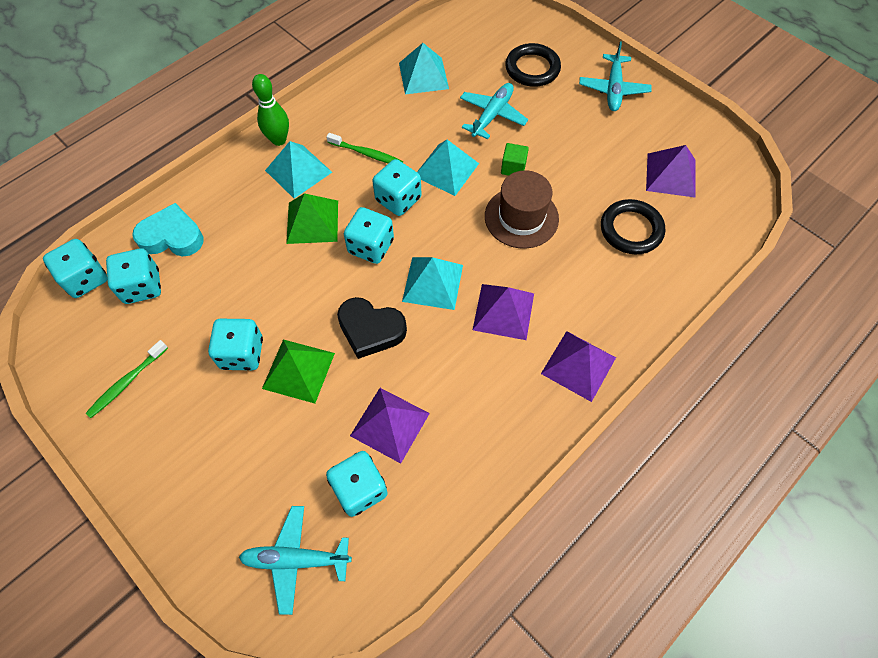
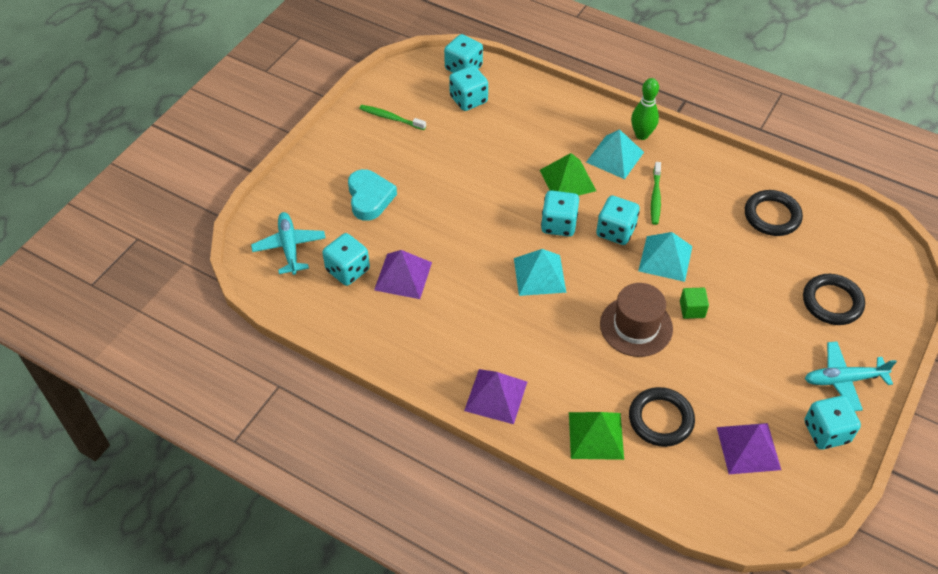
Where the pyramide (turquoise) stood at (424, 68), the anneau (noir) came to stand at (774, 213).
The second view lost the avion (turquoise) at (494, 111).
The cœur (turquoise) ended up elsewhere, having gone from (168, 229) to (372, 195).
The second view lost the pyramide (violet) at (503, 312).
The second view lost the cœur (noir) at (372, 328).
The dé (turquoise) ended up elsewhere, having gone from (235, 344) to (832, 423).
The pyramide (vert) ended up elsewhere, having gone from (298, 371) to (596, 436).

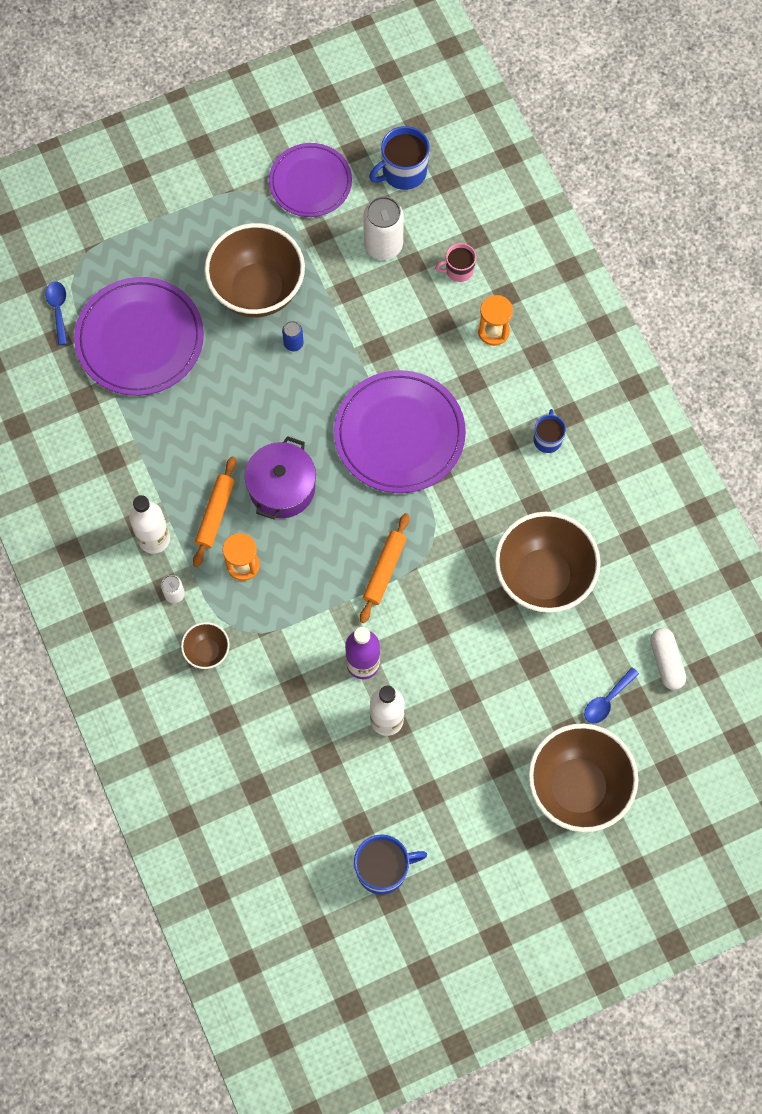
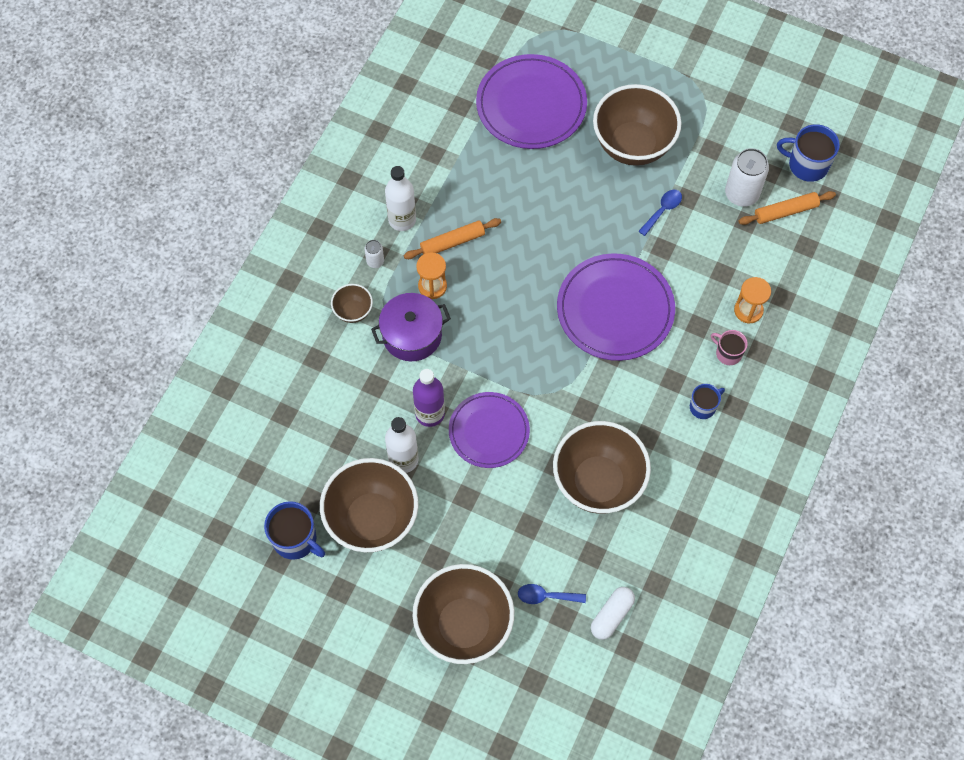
The assiette (violet) ended up elsewhere, having gone from (310, 180) to (489, 430).
The tasse (rose) ended up elsewhere, having gone from (455, 262) to (729, 347).
The cuillère (bleu) ended up elsewhere, having gone from (56, 313) to (660, 213).
The second view lost the canette (bleu) at (293, 336).
The marmite (violet) ended up elsewhere, having gone from (280, 478) to (411, 327).
The rouleau à pâtisserie (orange) ended up elsewhere, having gone from (385, 568) to (787, 208).
The second view gained the bol (marron) at (369, 505).

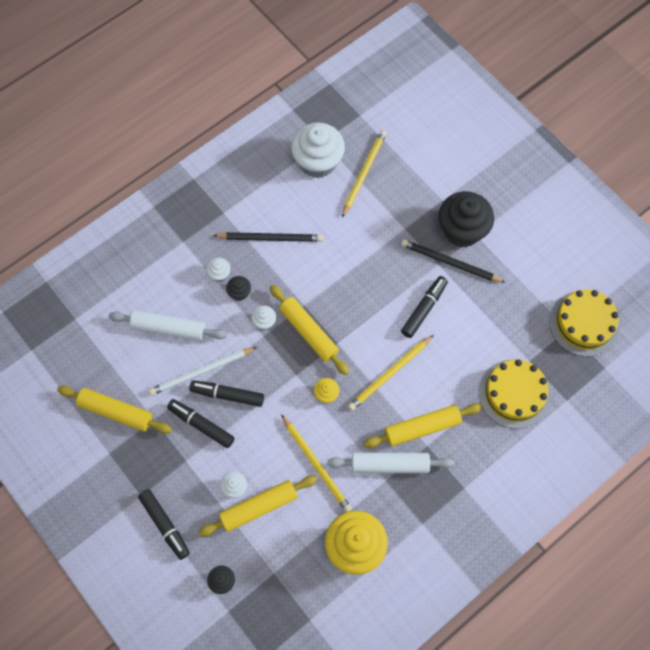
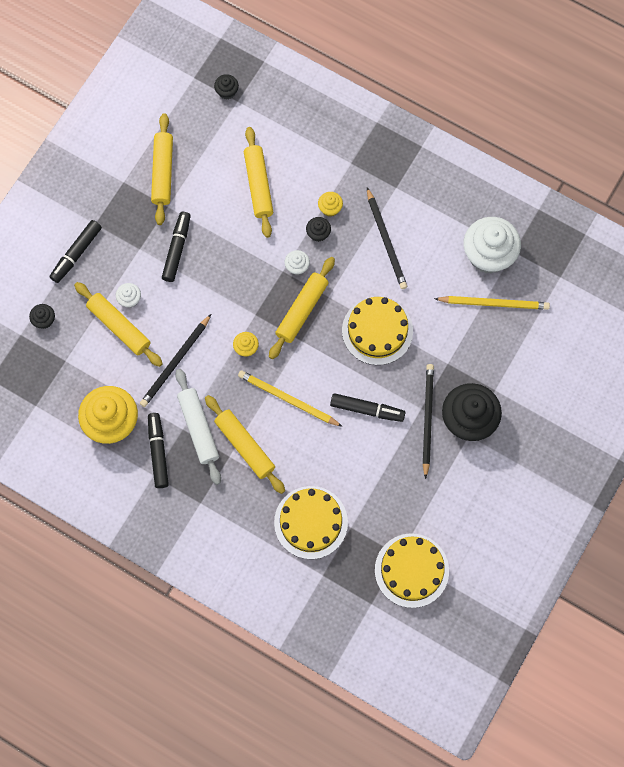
What was the muffin (blanc) at (218, 270) turned into the muffin (jaune) at (330, 204).
What was the rouleau à pâtisserie (blanc) at (168, 325) turned into the rouleau à pâtisserie (jaune) at (258, 182).
The second view lost the crayon (blanc) at (203, 371).
The feutre (noir) ended up elsewhere, having gone from (226, 393) to (158, 450).
What was the crayon (jaune) at (316, 463) turned into the crayon (noir) at (175, 360).
The second view gained the muffin (noir) at (226, 87).
The second view gained the gâteau (jaune) at (377, 331).

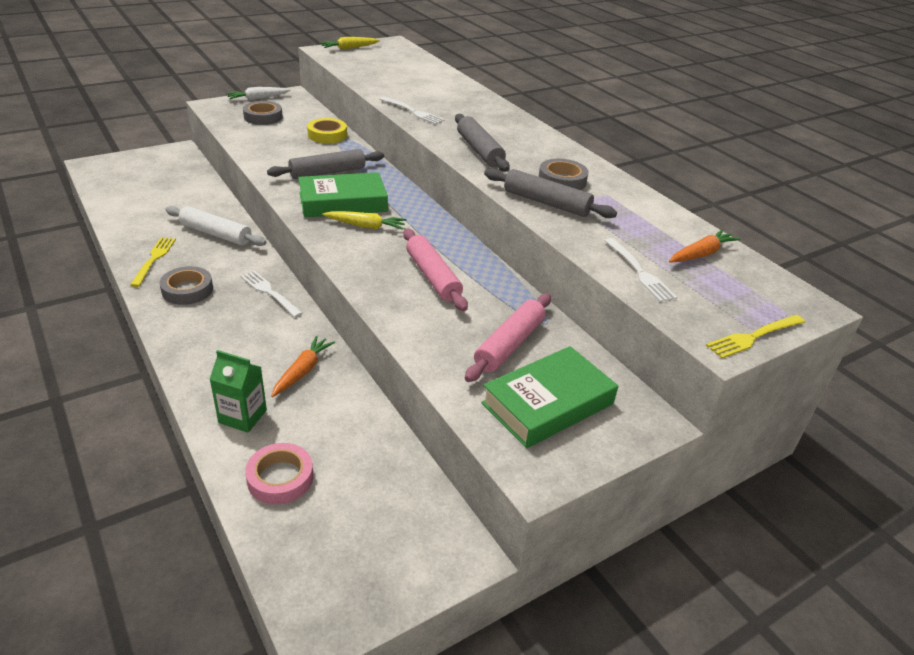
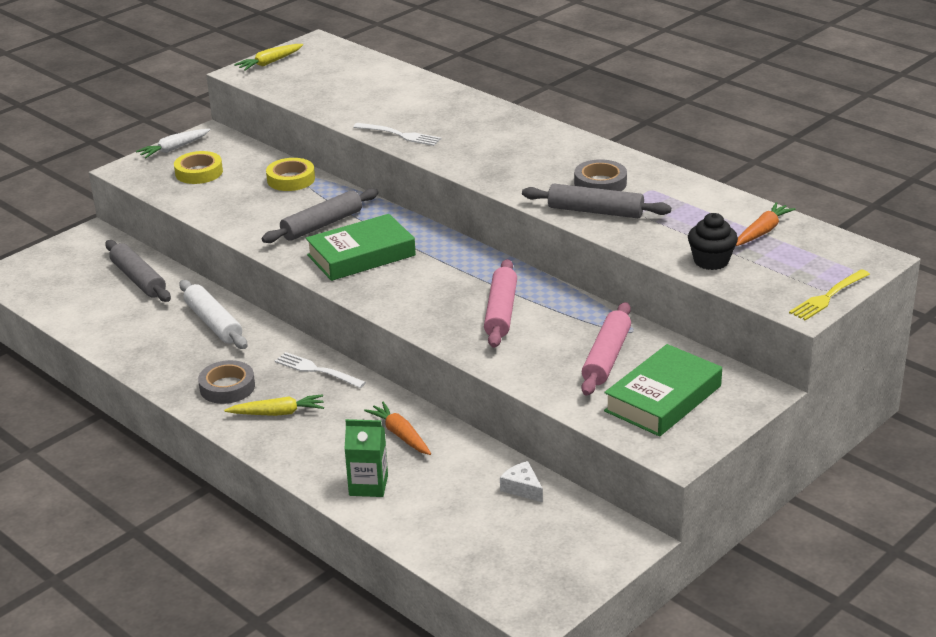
What was the ruban adhésif (gris) at (263, 113) turned into the ruban adhésif (jaune) at (198, 167).
The rouleau à pâtisserie (gris) ended up elsewhere, having gone from (482, 143) to (138, 271).
The rouleau à pâtisserie (blanc) at (215, 226) ended up facing another way, 45 degrees clockwise from before.
The carotte (jaune) ended up elsewhere, having gone from (364, 220) to (274, 405).
The rouleau à pâtisserie (rose) at (435, 270) ended up facing another way, 45 degrees clockwise from before.
The second view lost the fourchette (jaune) at (153, 262).
Where the fourchette (blanc) stood at (640, 270), the muffin (noir) came to stand at (713, 241).
The carotte (orange) at (303, 366) ended up facing another way, 45 degrees counterclockwise from before.
The second view lost the ruban adhésif (rose) at (279, 474).
The second view gained the fromage (blanc) at (521, 481).

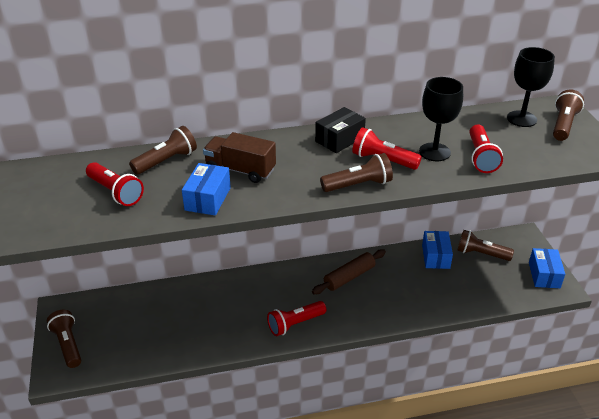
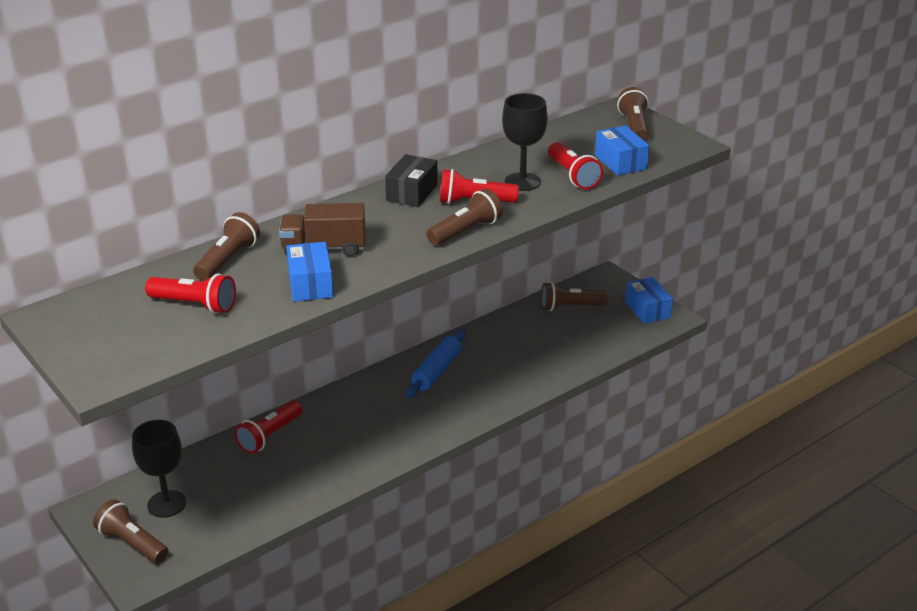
The verre à pied (noir) ended up elsewhere, having gone from (531, 87) to (159, 469).
The boîte (bleu) ended up elsewhere, having gone from (437, 250) to (622, 150).
What was the rouleau à pâtisserie (marron) at (349, 271) turned into the rouleau à pâtisserie (bleu) at (436, 363).
The lampe de poche (rouge) ended up elsewhere, having gone from (296, 318) to (268, 427).

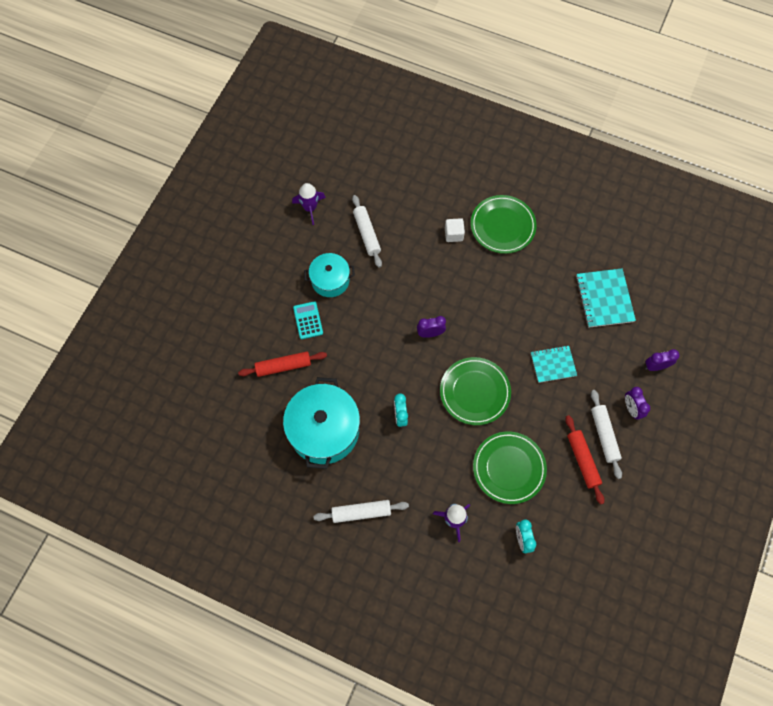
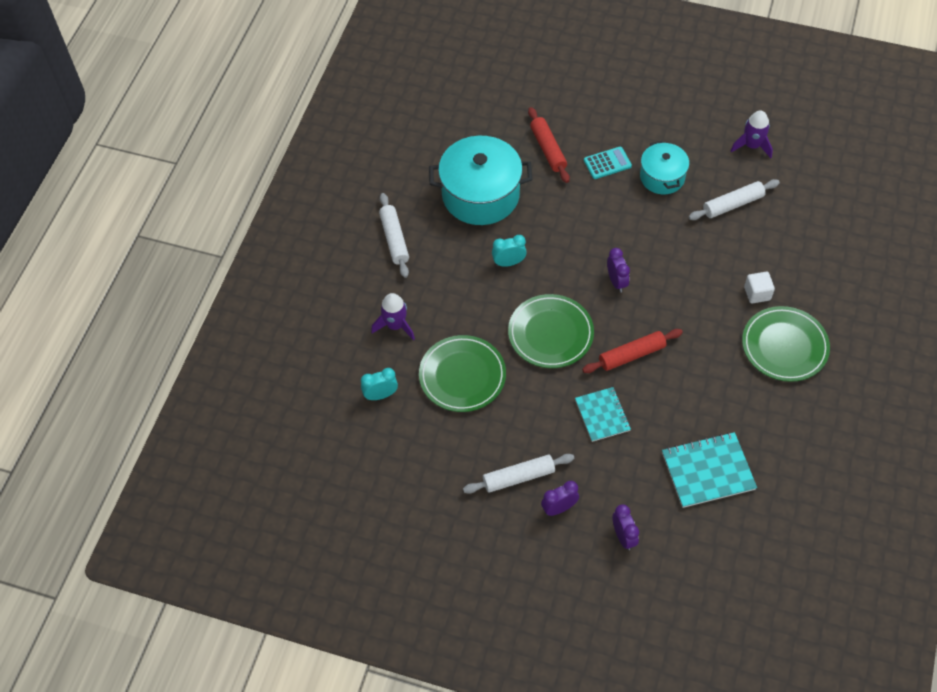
The rouleau à pâtisserie (rouge) ended up elsewhere, having gone from (585, 459) to (632, 351).

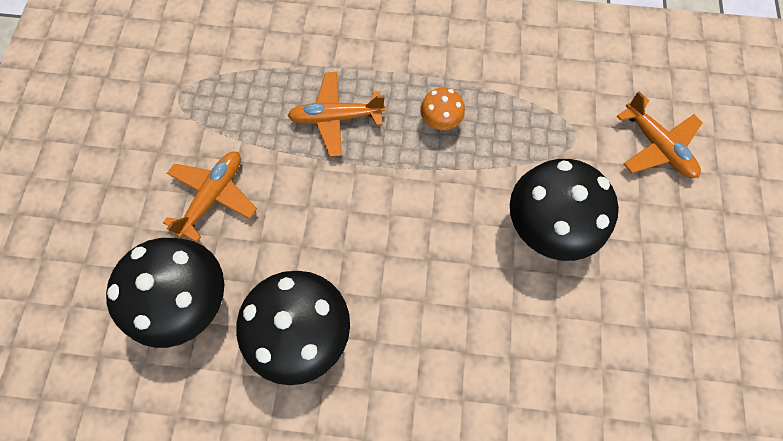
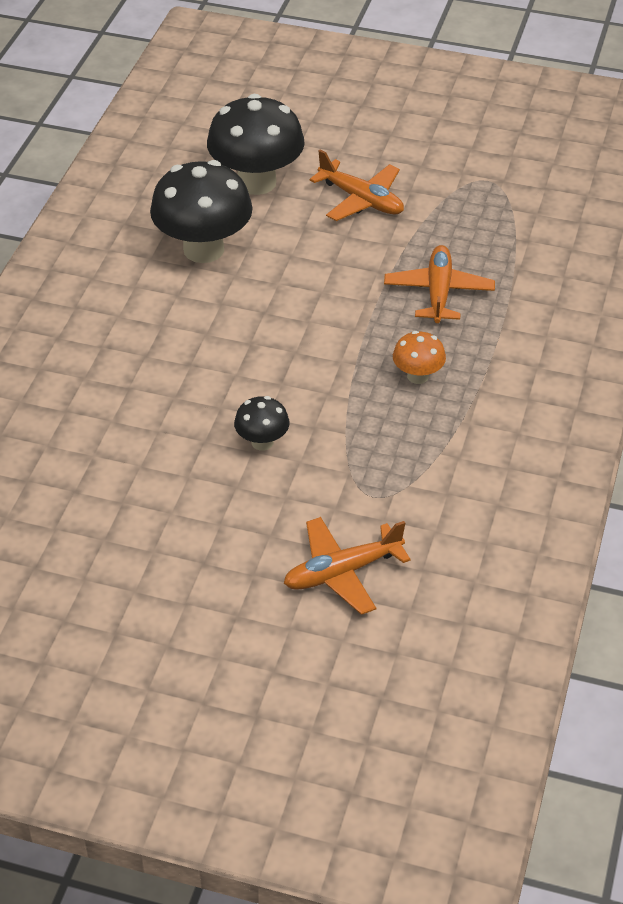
The size of the champignon (noir) at (564, 210) changed by a factor of 0.49.

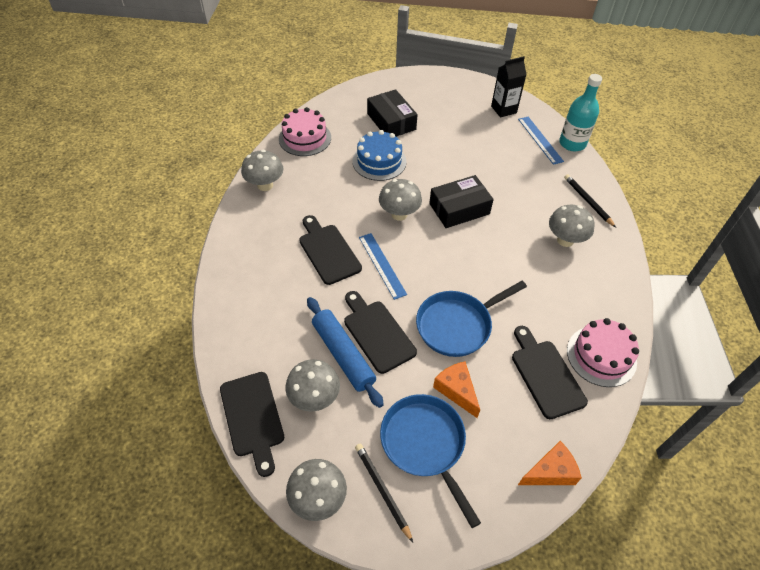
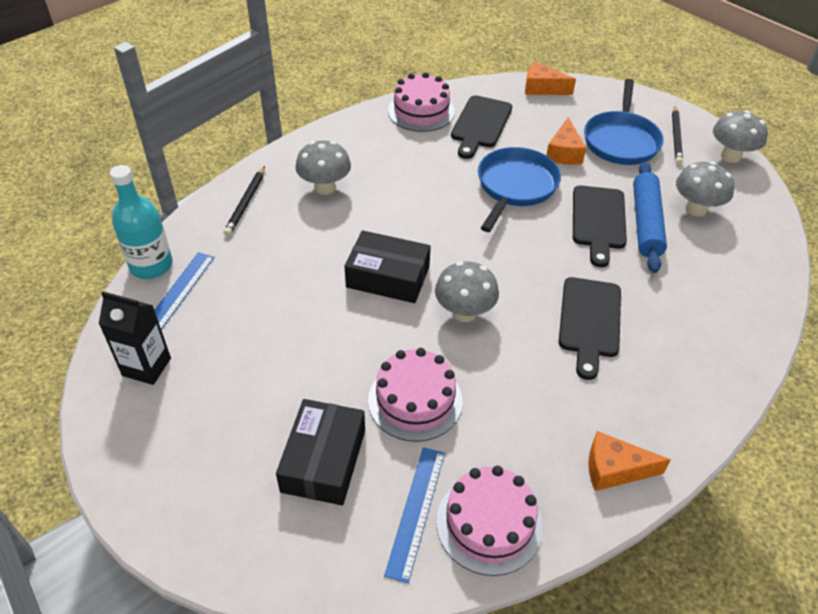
What was the gâteau (bleu) at (379, 155) turned into the gâteau (rose) at (415, 395).
Where the champignon (gris) stood at (262, 170), the fromage (orange) came to stand at (629, 461).
The règle (bleu) ended up elsewhere, having gone from (383, 266) to (414, 515).
The poêle (bleu) at (471, 319) ended up facing another way, 75 degrees counterclockwise from before.
The second view lost the planche à découper (noir) at (252, 424).

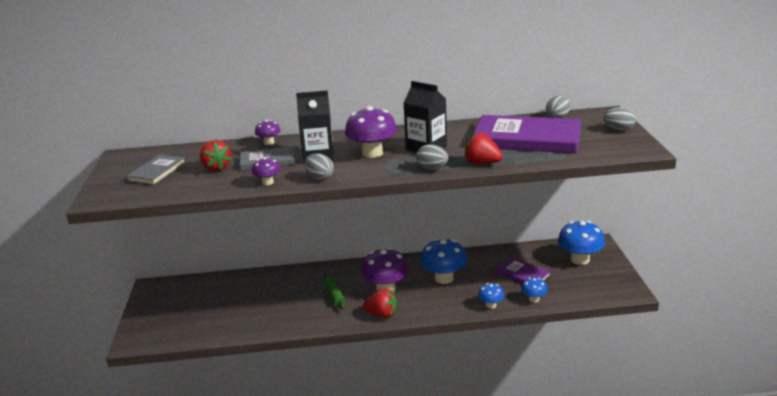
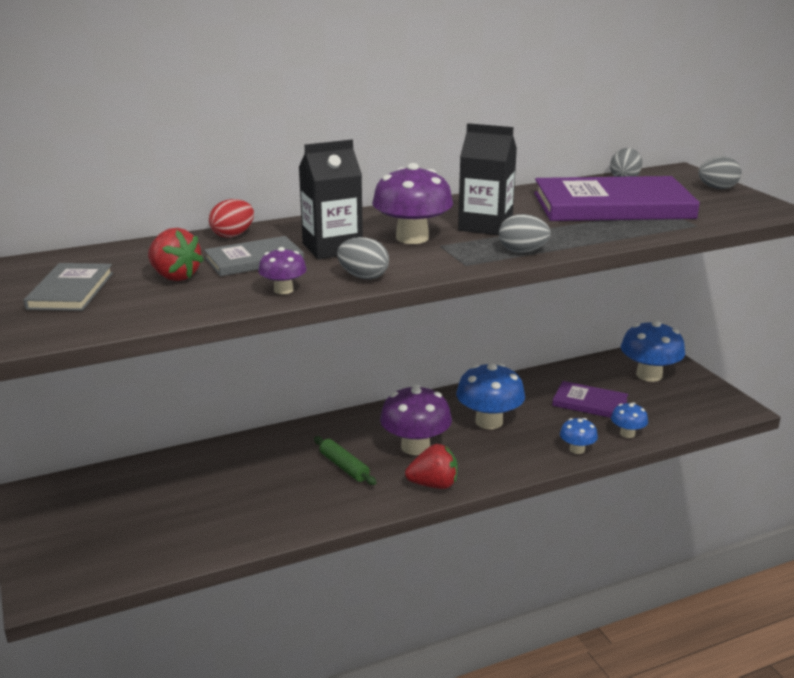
Where the champignon (violet) stood at (268, 132), the œuf (rouge) came to stand at (231, 218).
The second view lost the fraise (rouge) at (484, 148).

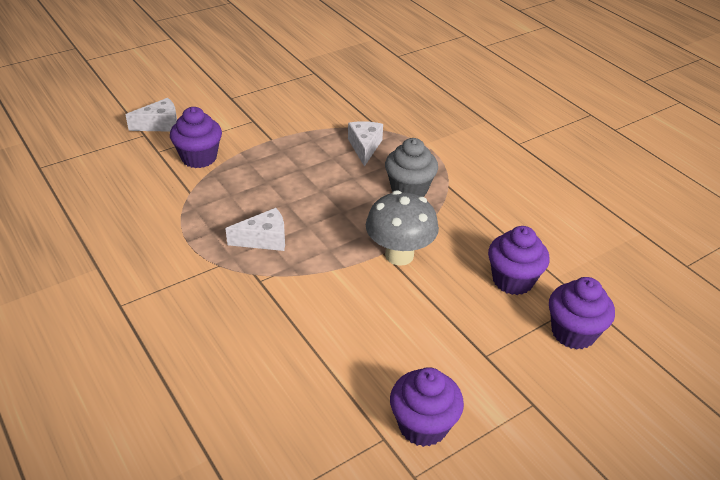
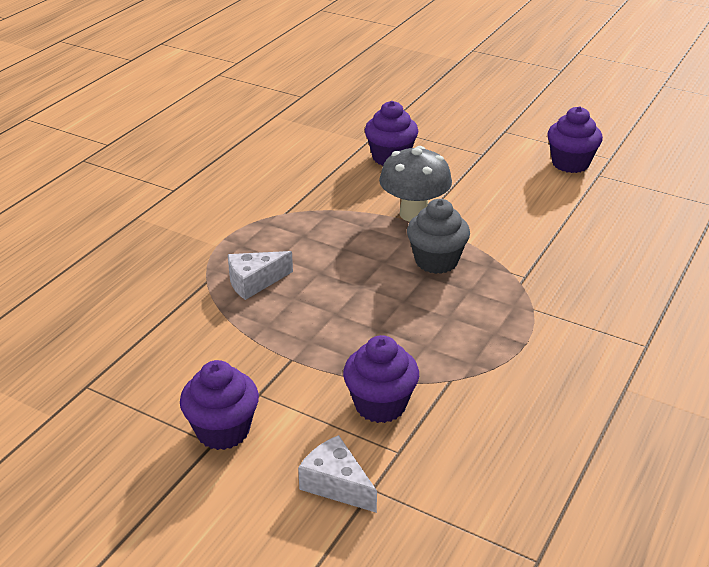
The muffin (gris) ended up elsewhere, having gone from (411, 167) to (438, 236).
The second view lost the fromage (blanc) at (255, 229).
The muffin (violet) ended up elsewhere, having gone from (582, 313) to (219, 405).

